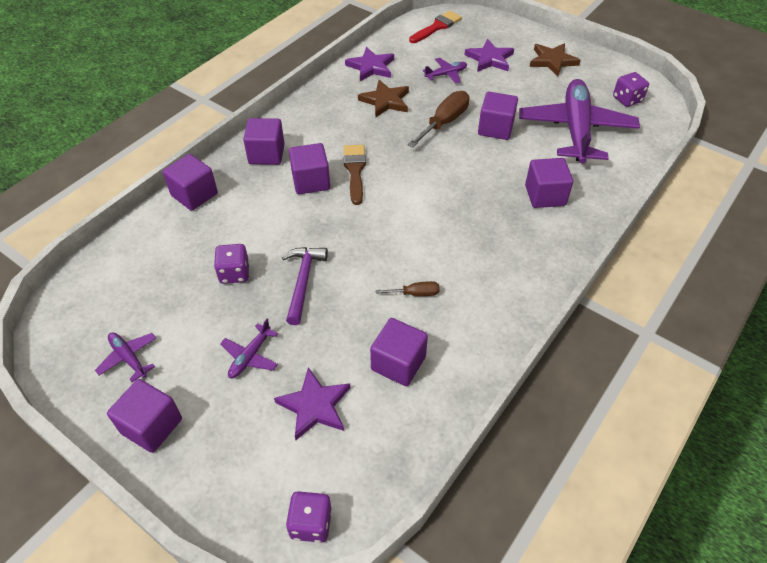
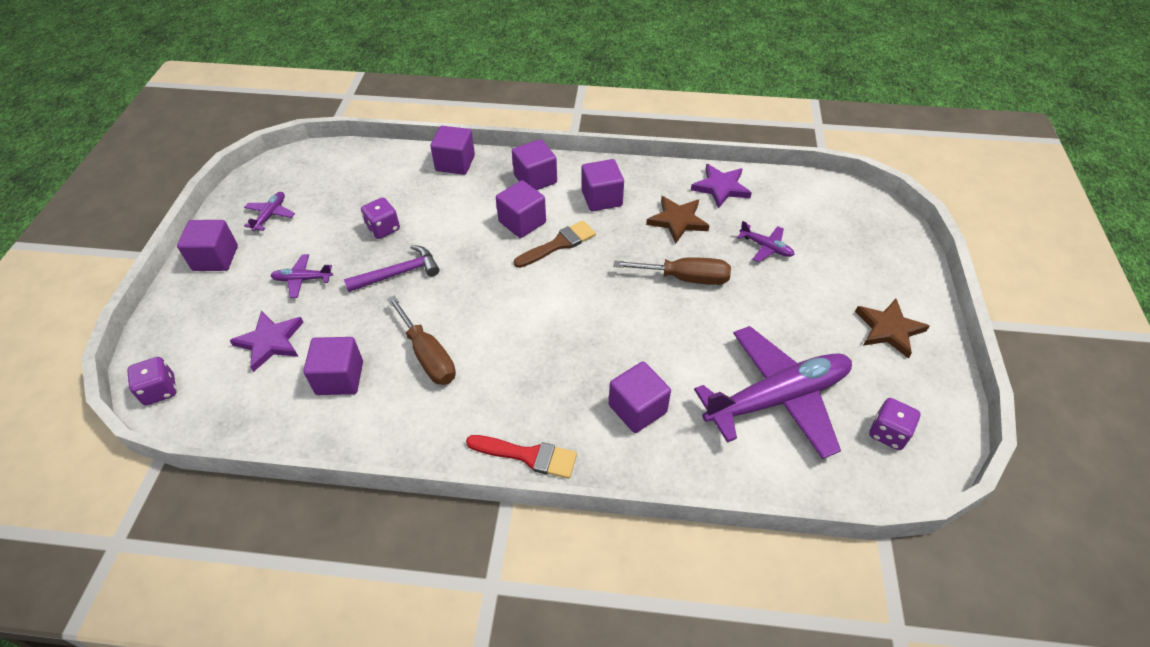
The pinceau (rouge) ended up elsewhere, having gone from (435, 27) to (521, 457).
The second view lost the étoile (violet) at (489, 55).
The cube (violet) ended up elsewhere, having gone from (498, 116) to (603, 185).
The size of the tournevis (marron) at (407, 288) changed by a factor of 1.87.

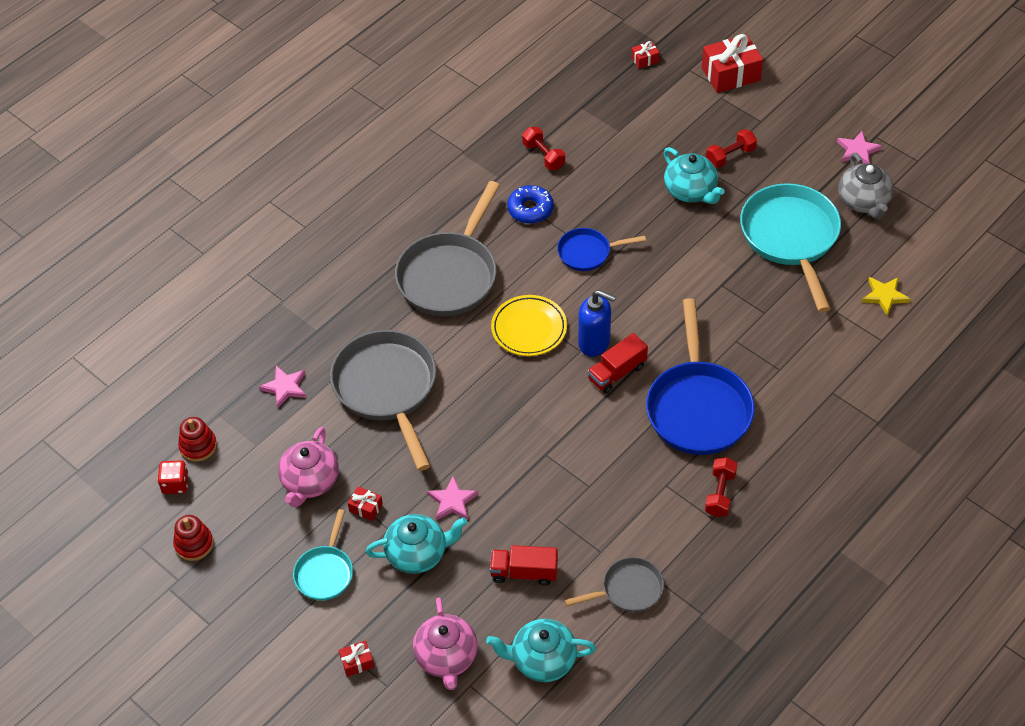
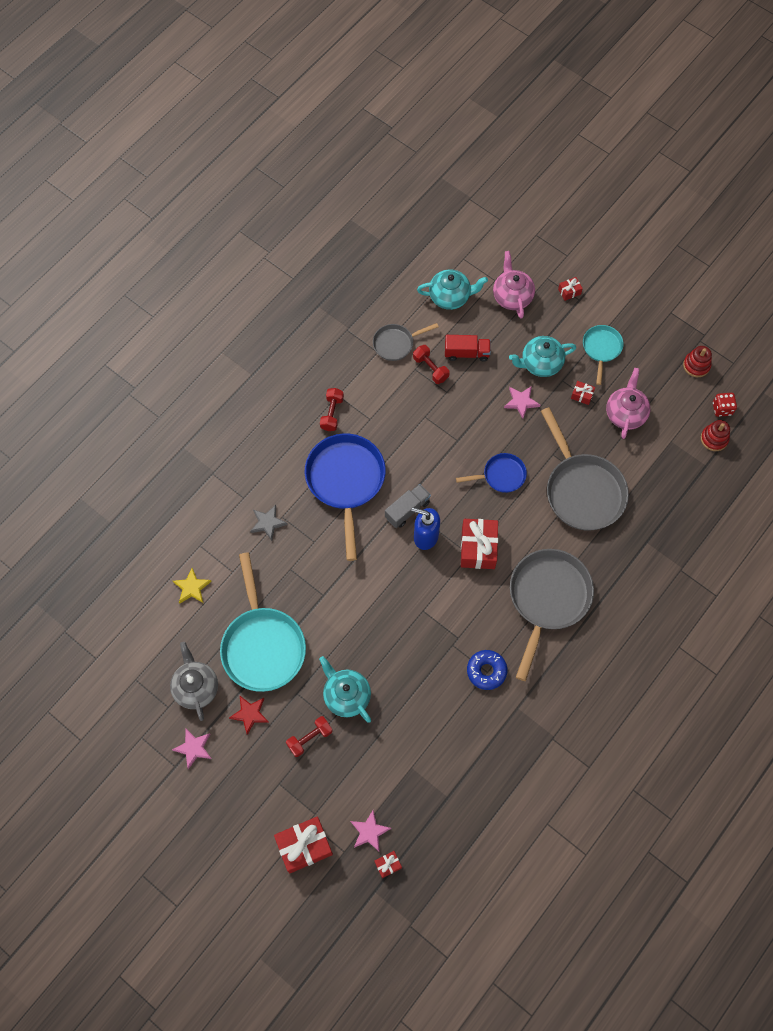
The haltère (rouge) ended up elsewhere, having gone from (543, 148) to (431, 364).
The poêle (bleu) ended up elsewhere, having gone from (601, 249) to (491, 473).
Where the assiette (jaune) stood at (529, 325), the cadeau (rouge) came to stand at (479, 544).
What was the camion (rouge) at (617, 363) turned into the camion (gris) at (408, 506).
The étoile (rose) ended up elsewhere, having gone from (282, 387) to (370, 830).
The second view gained the étoile (gris) at (269, 523).
The second view gained the étoile (rouge) at (249, 715).

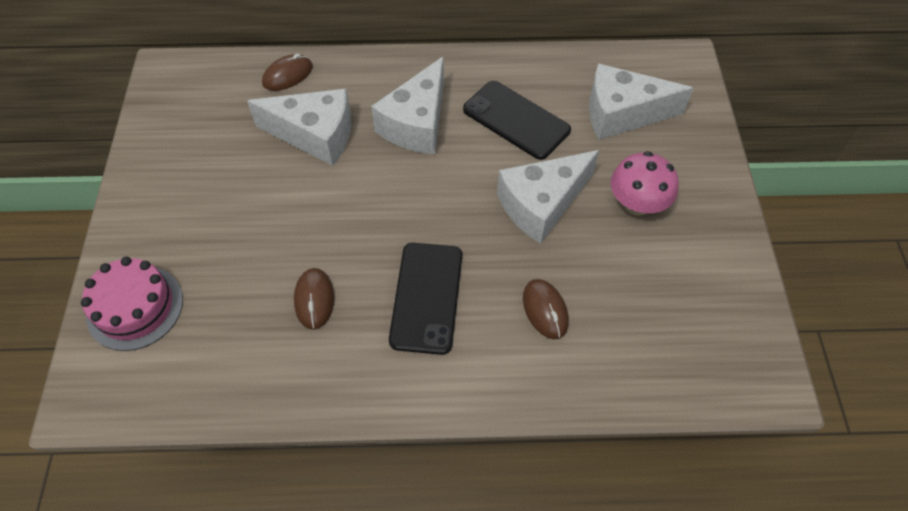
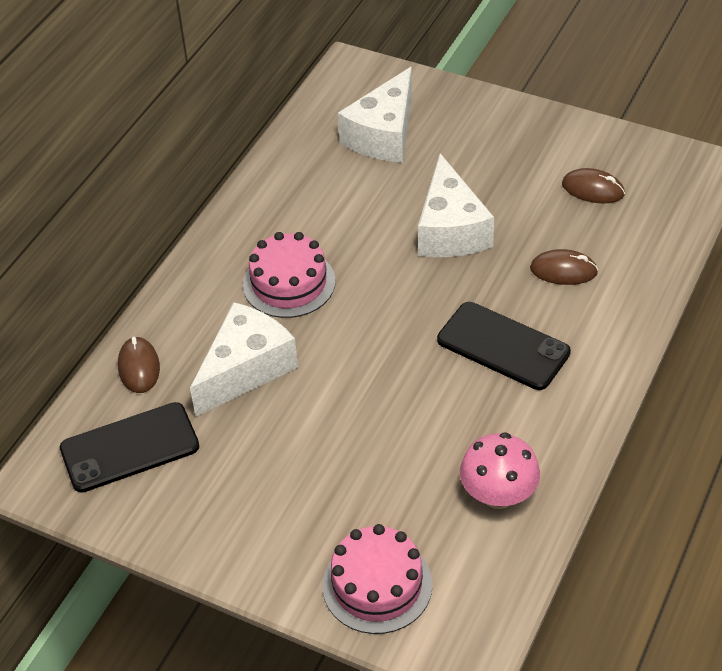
Where the fromage (blanc) stood at (407, 105), the gâteau (rose) came to stand at (289, 275).
The téléphone (noir) ended up elsewhere, having gone from (517, 120) to (129, 447).
The champignon (rose) ended up elsewhere, having gone from (645, 183) to (500, 470).
The souris (marron) ended up elsewhere, having gone from (314, 298) to (593, 185).

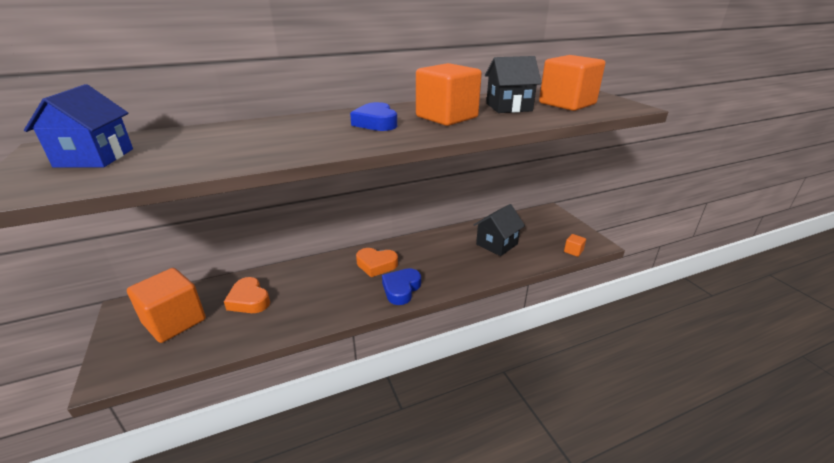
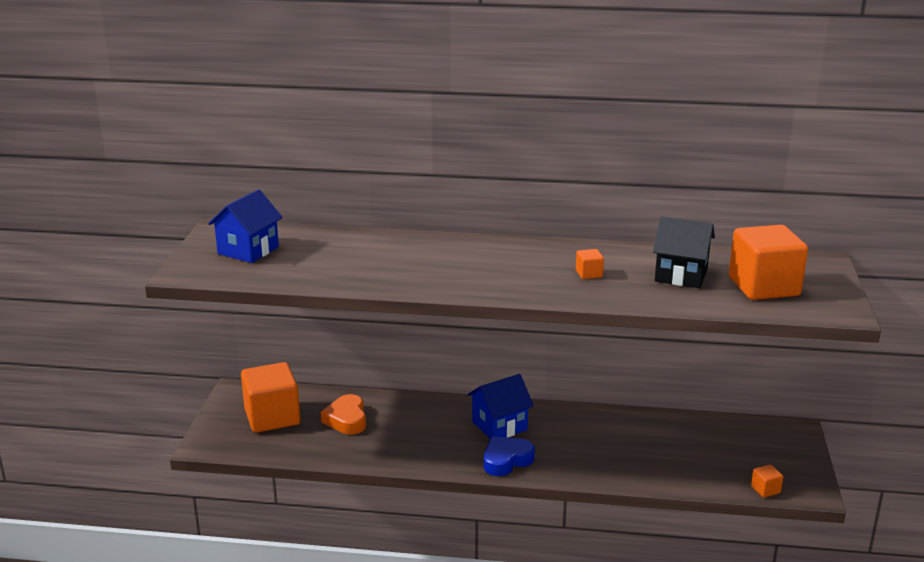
The size of the cube (orange) at (449, 94) changed by a factor of 0.41.
The second view lost the cœur (bleu) at (373, 116).
The second view lost the maison (noir) at (499, 230).
Where the cœur (orange) stood at (377, 262), the maison (bleu) came to stand at (500, 406).

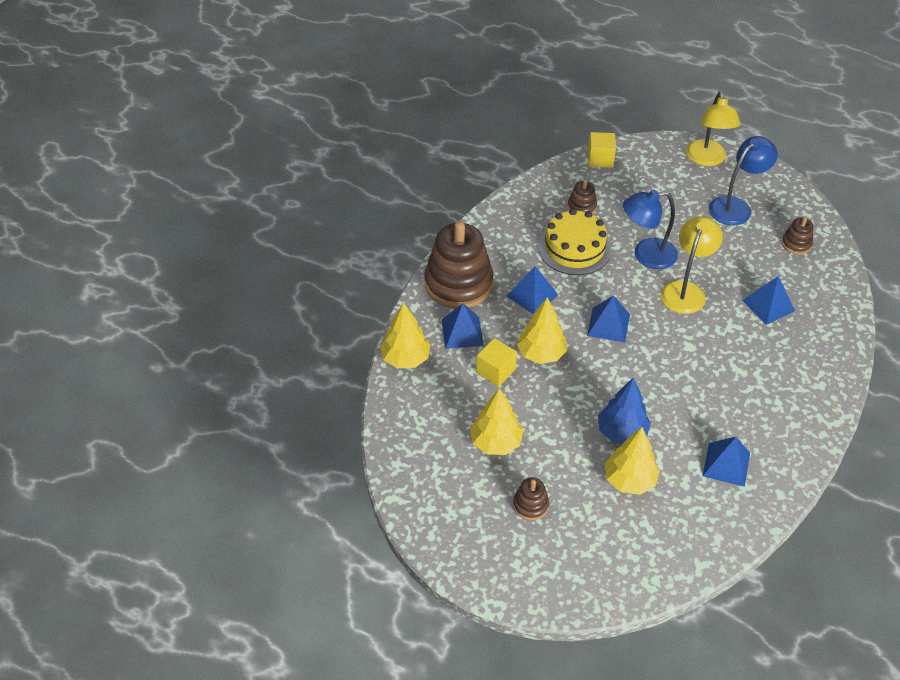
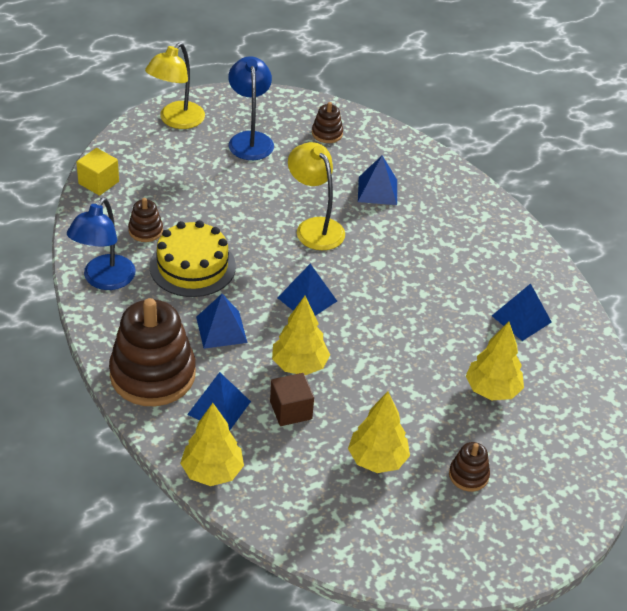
The lampe (jaune) at (713, 128) ended up facing another way, 90 degrees clockwise from before.
The lampe (bleu) ended up elsewhere, having gone from (650, 229) to (101, 244).
What was the cube (jaune) at (496, 362) turned into the cube (marron) at (292, 399).
The second view lost the arbre (bleu) at (624, 410).

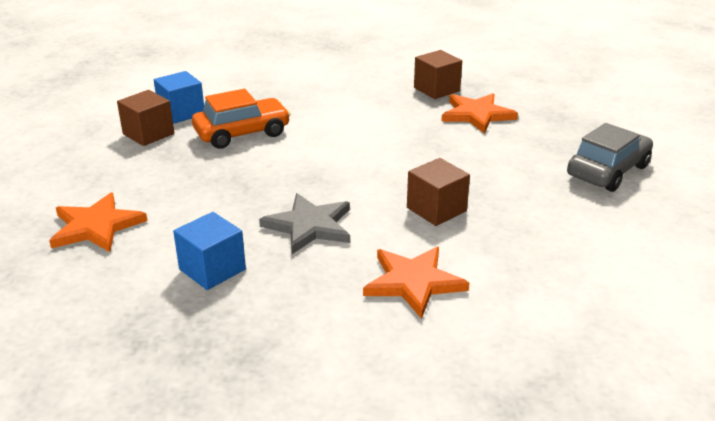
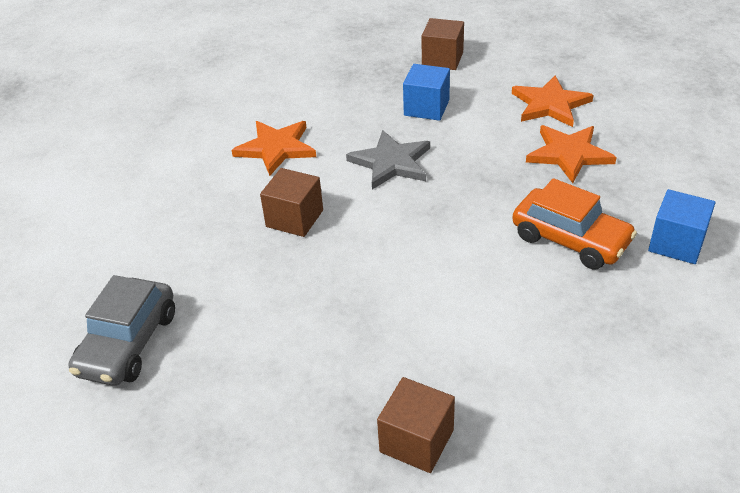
The voiture (orange) at (241, 119) ended up facing another way, 90 degrees counterclockwise from before.
The cube (marron) ended up elsewhere, having gone from (145, 118) to (443, 44).
The étoile (orange) ended up elsewhere, having gone from (479, 113) to (571, 154).

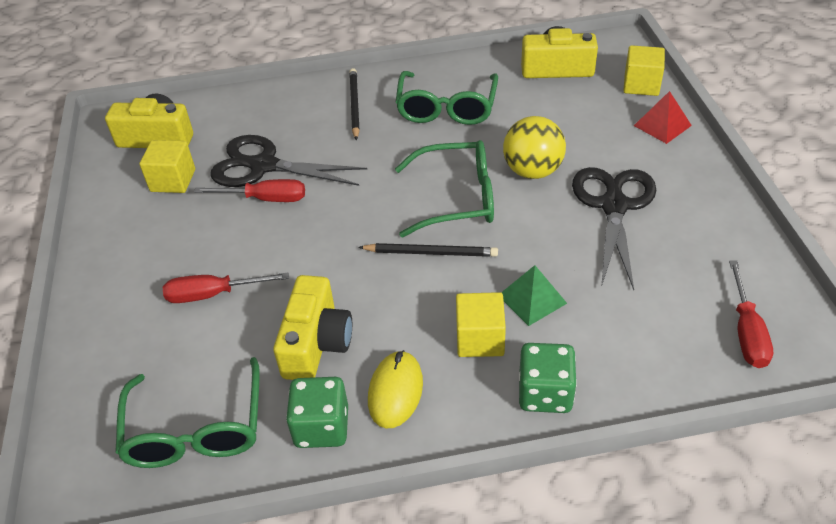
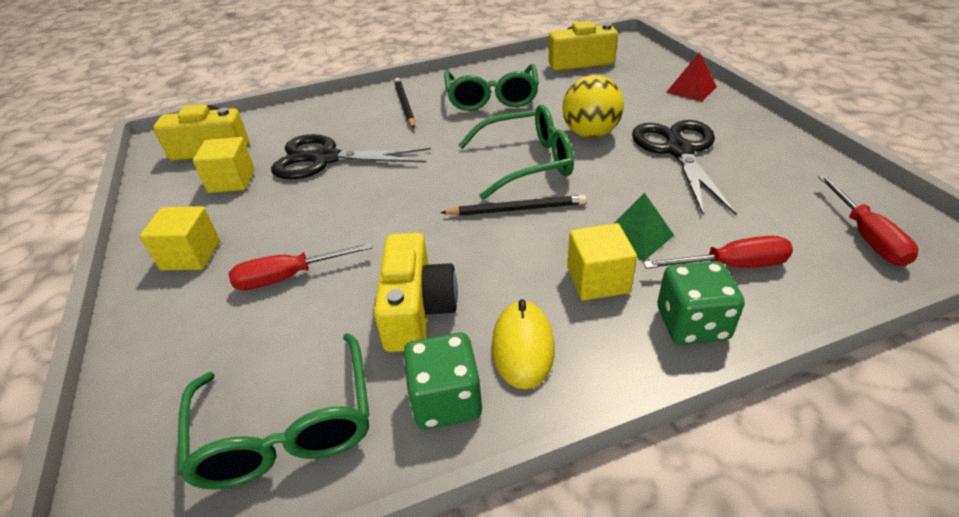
The cube (jaune) ended up elsewhere, having gone from (644, 70) to (180, 238).
The tournevis (rouge) ended up elsewhere, having gone from (249, 190) to (718, 252).

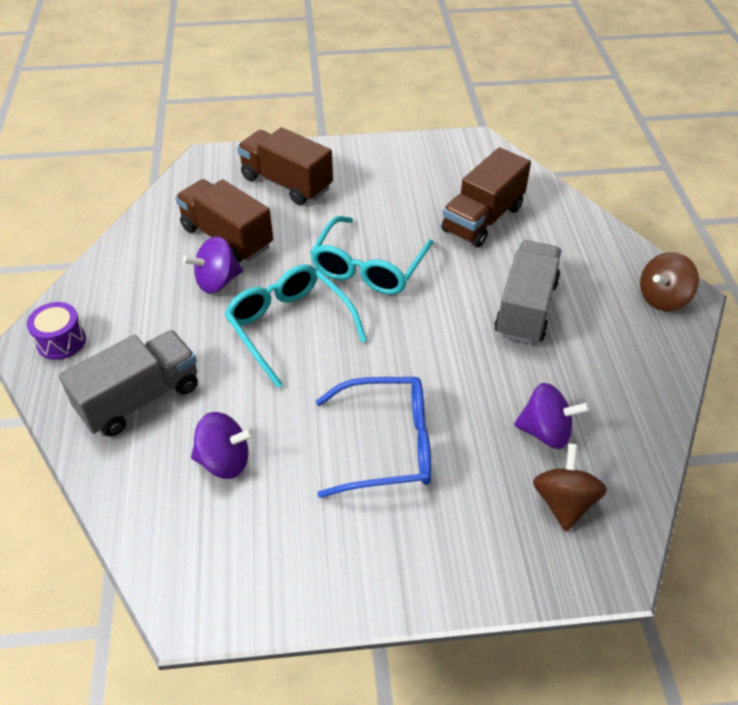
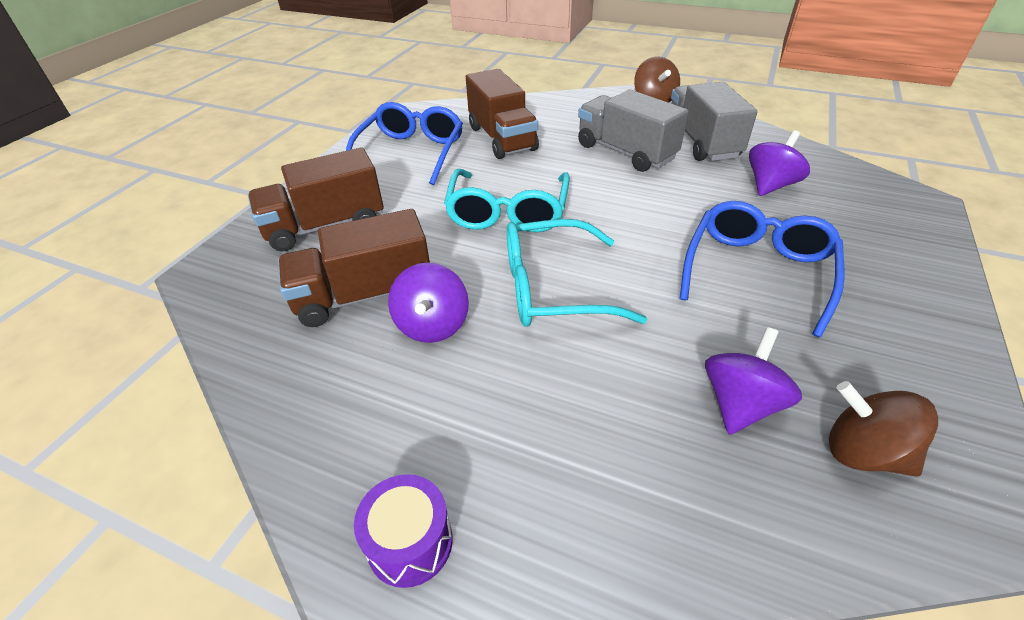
The lunettes (turquoise) at (372, 255) ended up facing another way, 45 degrees clockwise from before.
The camion (gris) ended up elsewhere, having gone from (128, 383) to (714, 121).
The toupie (marron) ended up elsewhere, having gone from (570, 487) to (883, 429).
The second view gained the lunettes (bleu) at (404, 143).

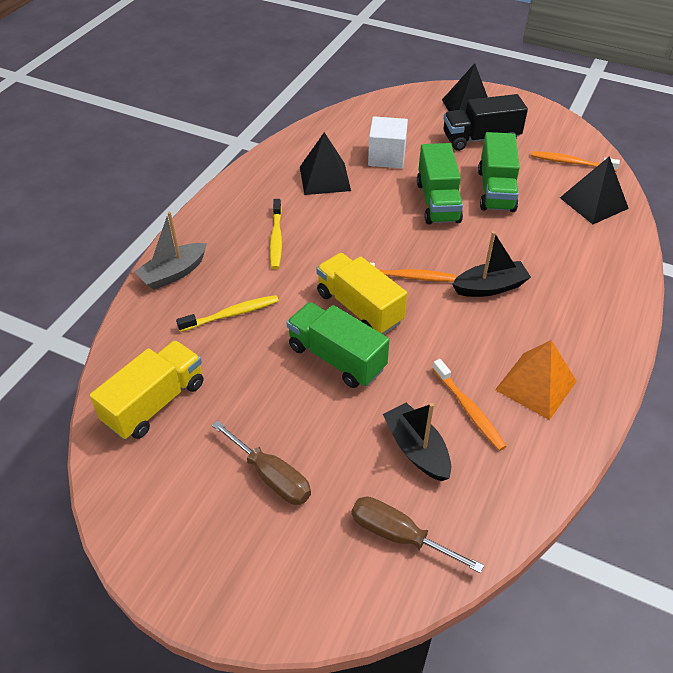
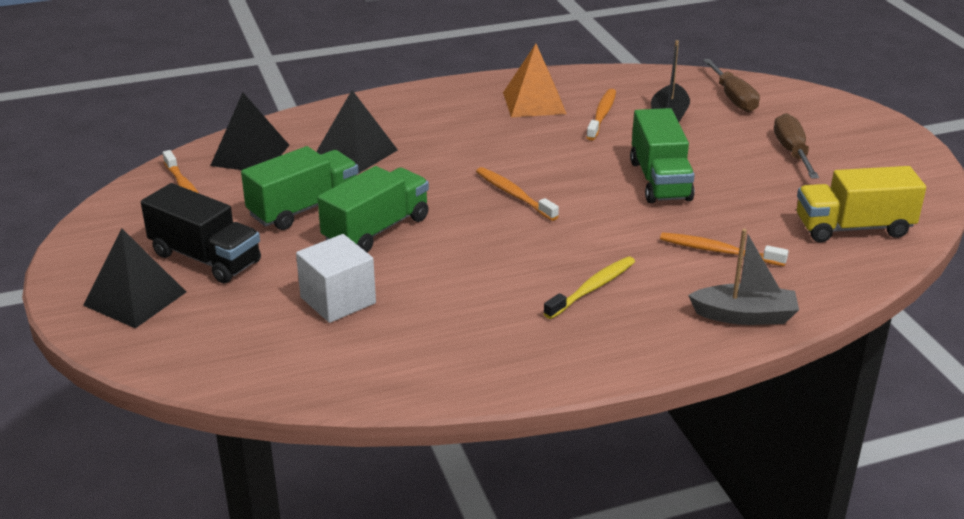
The pyramide (noir) ended up elsewhere, having gone from (325, 163) to (357, 132).
The second view lost the bateau (noir) at (491, 264).
The second view lost the camion (jaune) at (361, 294).
What was the brosse à dents (jaune) at (227, 313) turned into the brosse à dents (orange) at (724, 249).

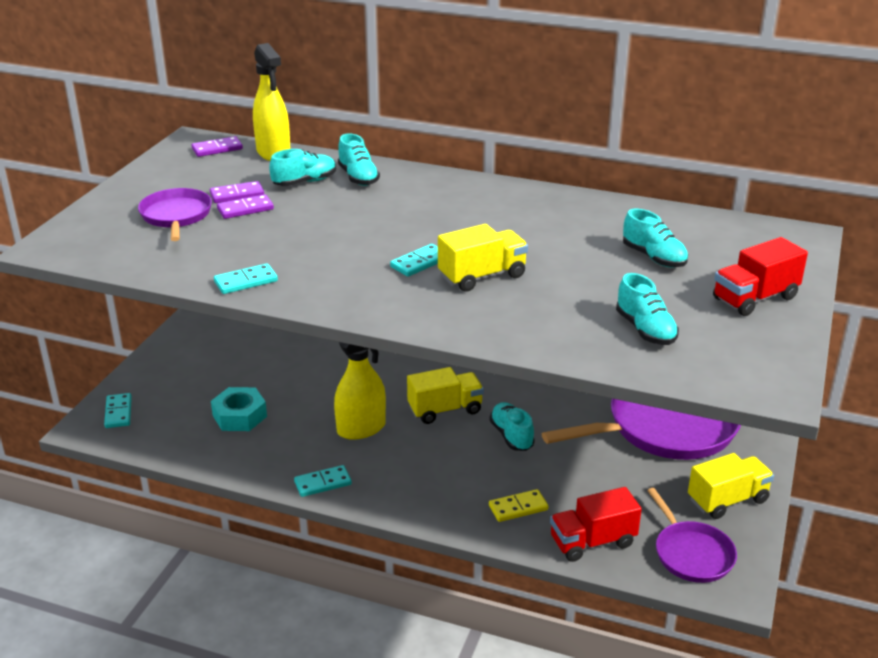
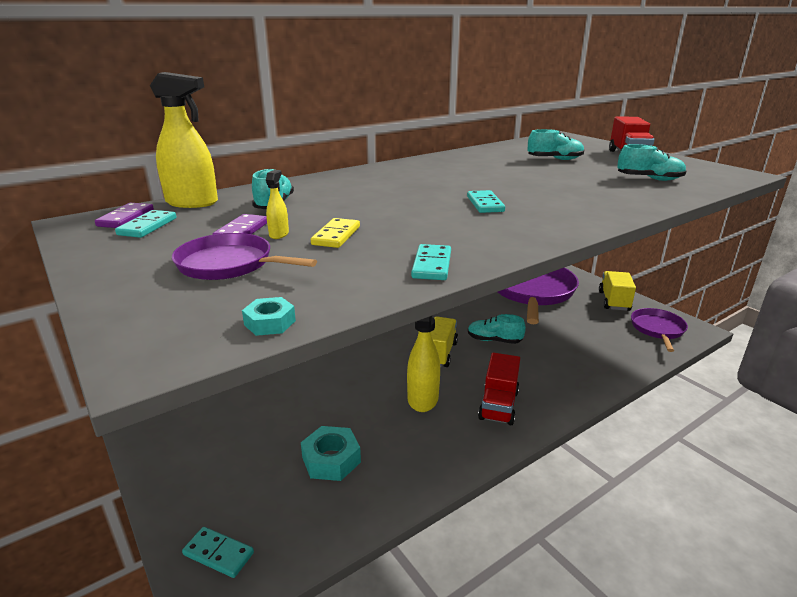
The second view lost the chaussure (turquoise) at (359, 159).
Where the domino (violet) stood at (245, 206), the vaporisateur (jaune) came to stand at (277, 204).
The second view lost the camion (jaune) at (483, 258).
The domino (turquoise) ended up elsewhere, having gone from (323, 481) to (145, 224).
The camion (rouge) ended up elsewhere, having gone from (596, 524) to (499, 388).
The poêle (violet) at (692, 535) ended up facing another way, 90 degrees counterclockwise from before.
The domino (jaune) ended up elsewhere, having gone from (518, 505) to (335, 233).
The second view gained the écrou (turquoise) at (269, 316).

